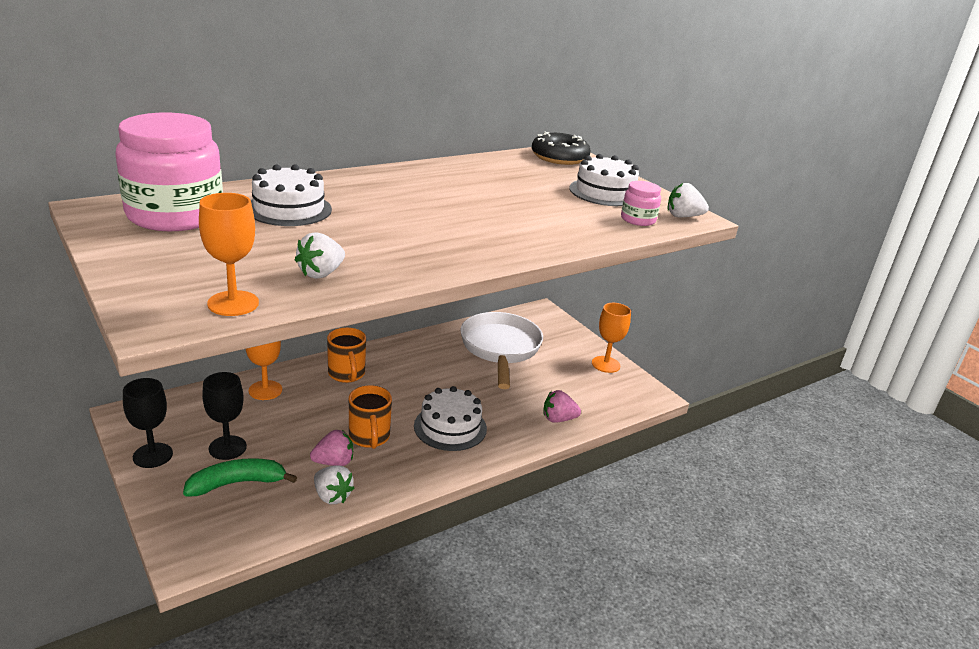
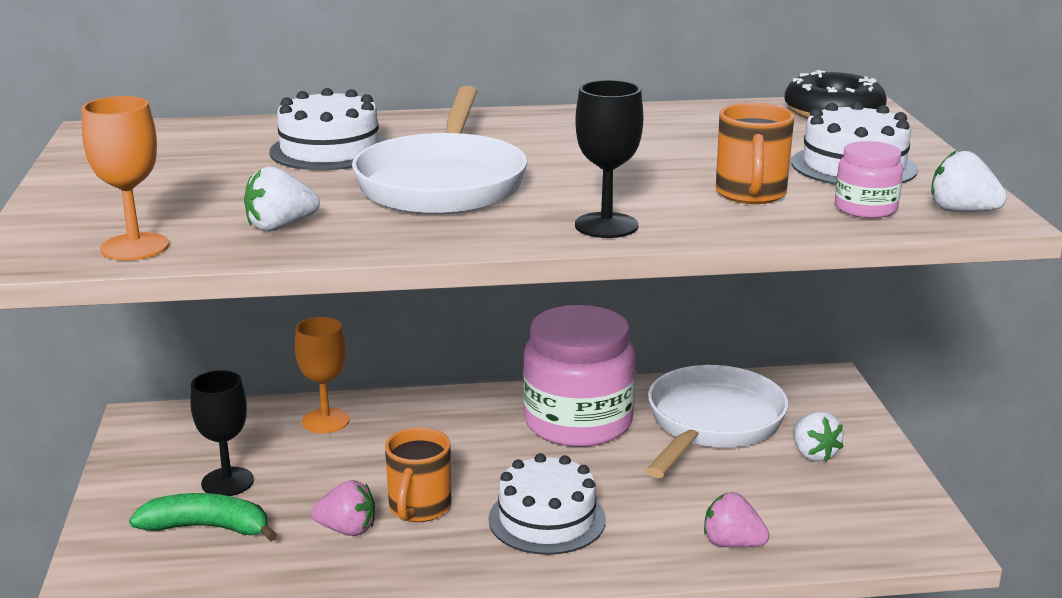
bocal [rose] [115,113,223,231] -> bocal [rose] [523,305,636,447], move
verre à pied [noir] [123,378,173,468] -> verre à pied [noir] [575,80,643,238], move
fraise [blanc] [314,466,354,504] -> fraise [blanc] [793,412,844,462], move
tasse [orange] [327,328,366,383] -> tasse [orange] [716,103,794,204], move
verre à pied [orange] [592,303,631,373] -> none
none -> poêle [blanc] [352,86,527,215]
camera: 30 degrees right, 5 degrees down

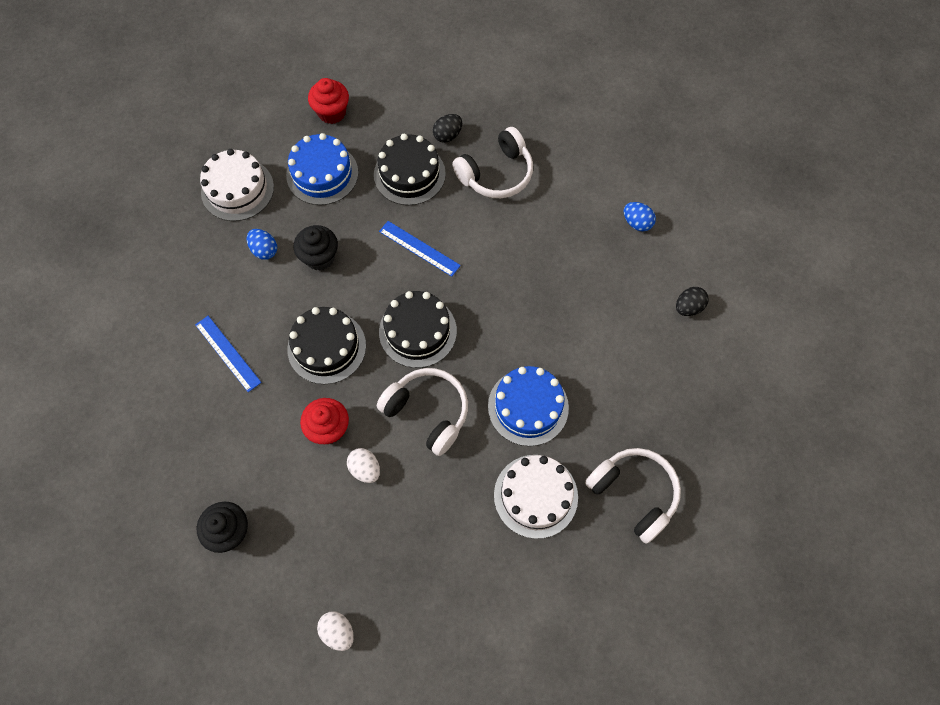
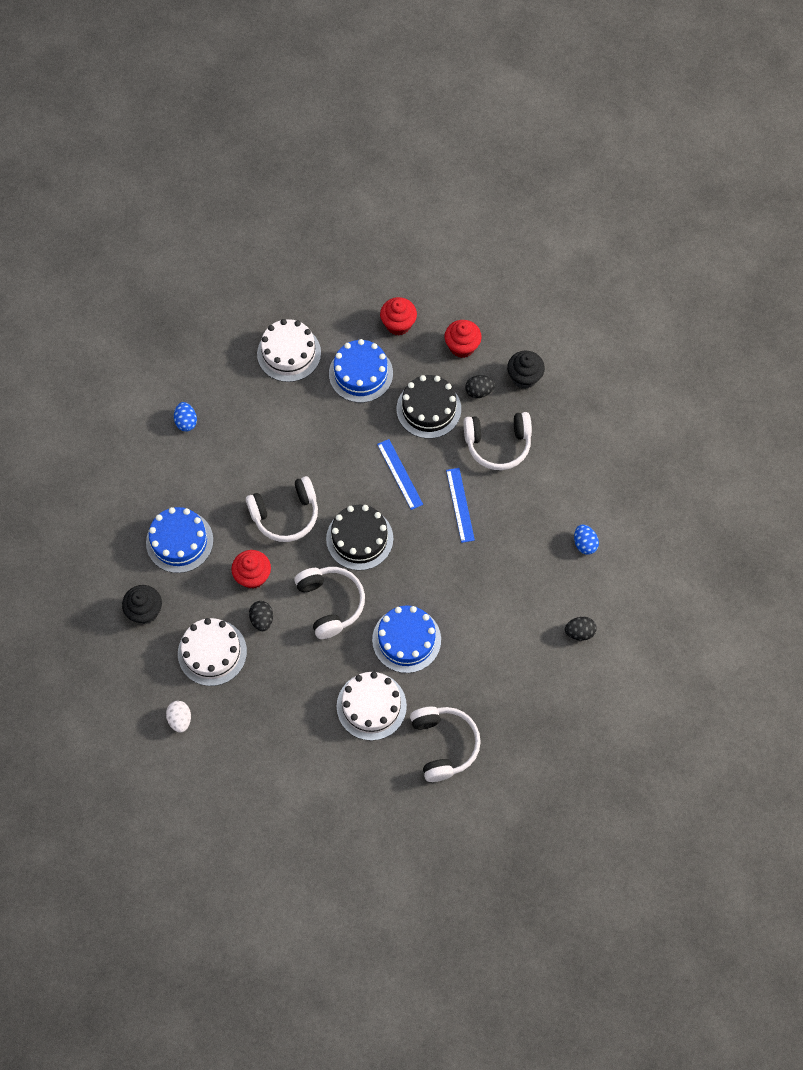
règle [bleu] [195,316,262,392] -> règle [bleu] [446,468,475,543], move
œuf [bleu] [247,229,277,260] -> œuf [bleu] [174,402,197,432], move
gâteau [noir] [287,307,366,384] -> casque audio [blanc] [246,476,318,542]
muffin [noir] [294,225,338,271] -> muffin [noir] [507,351,545,389], move
œuf [blanc] [347,448,380,483] -> œuf [noir] [249,601,273,631]
none -> gâteau [bleu] [146,507,214,573]
none -> gâteau [blanc] [178,618,247,686]
none -> muffin [rouge] [444,320,482,358]
camera: 30 degrees right, 0 degrees up

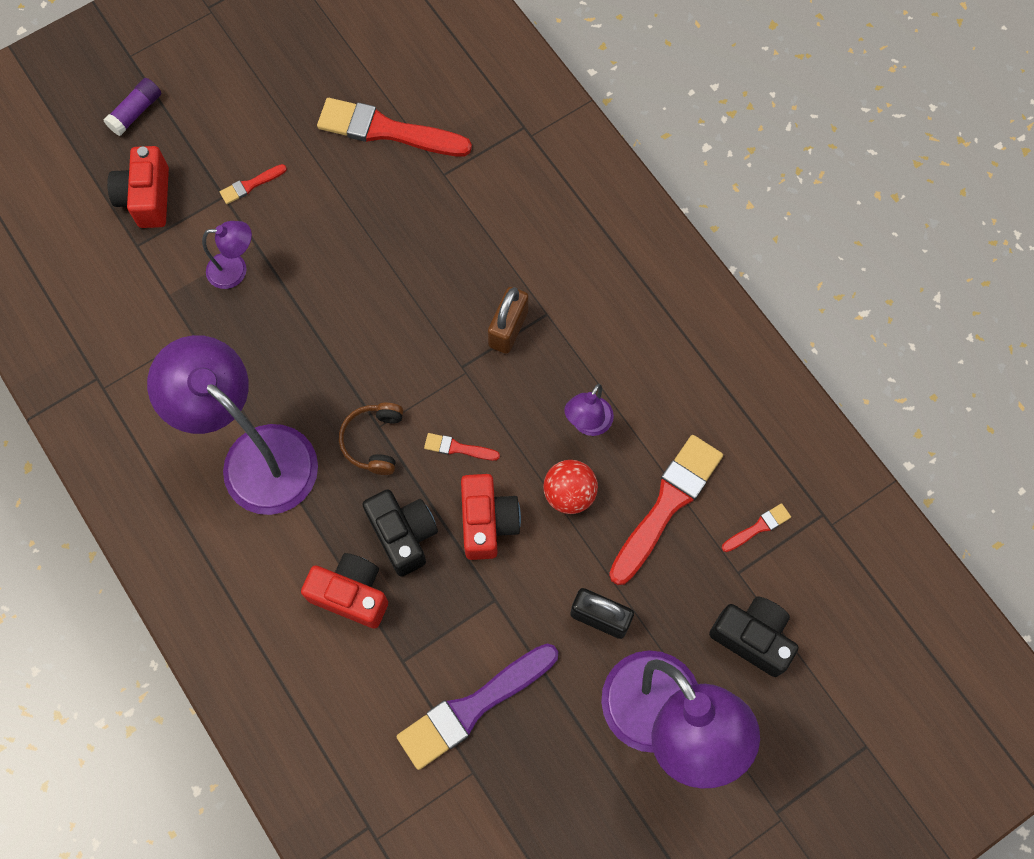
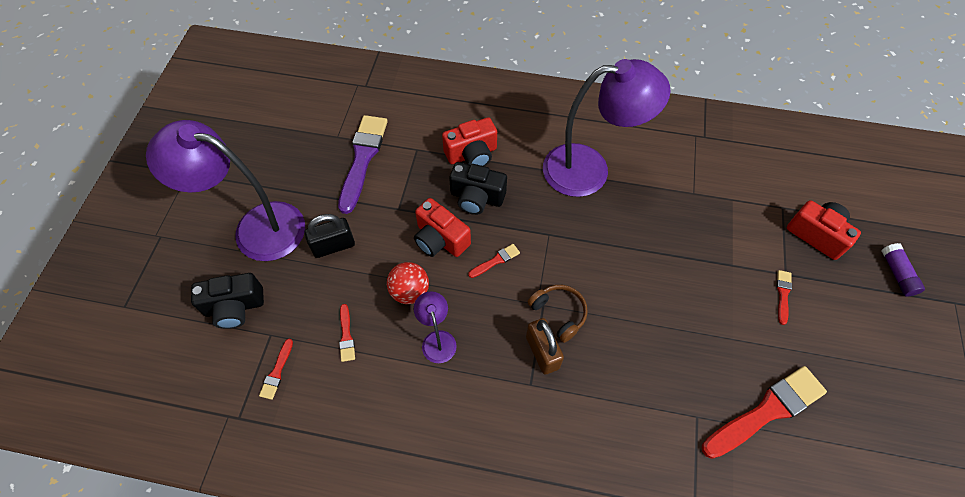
lampe [violet] [202,221,252,289] -> none
casque audio [marron] [339,402,403,475] -> casque audio [marron] [528,285,588,343], move
pinceau [rouge] [609,435,723,585] -> pinceau [rouge] [339,304,355,362], x0.45
camera: 135 degrees right, 10 degrees down

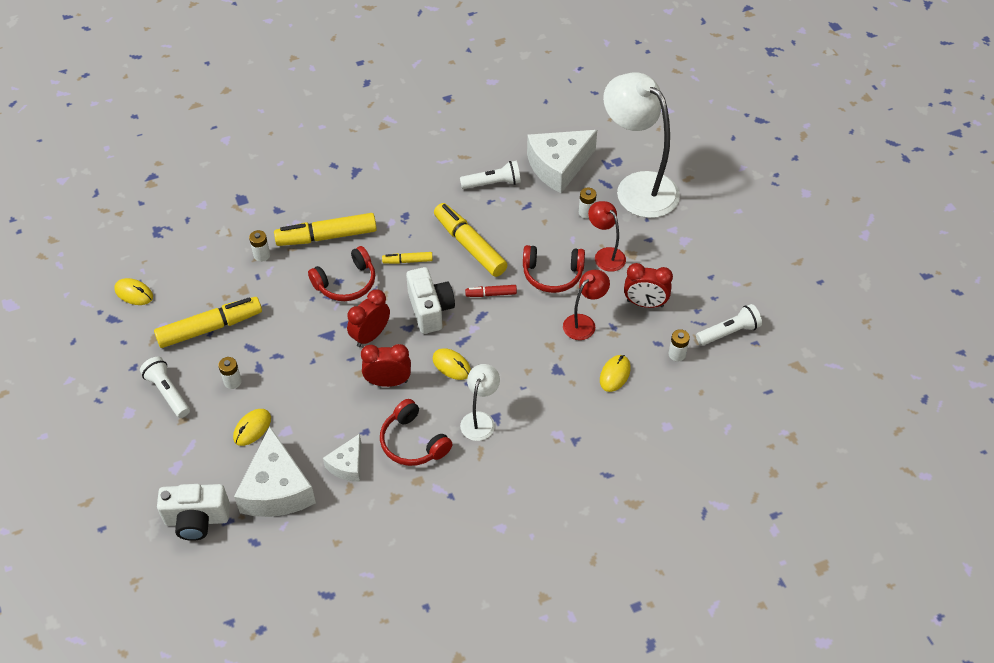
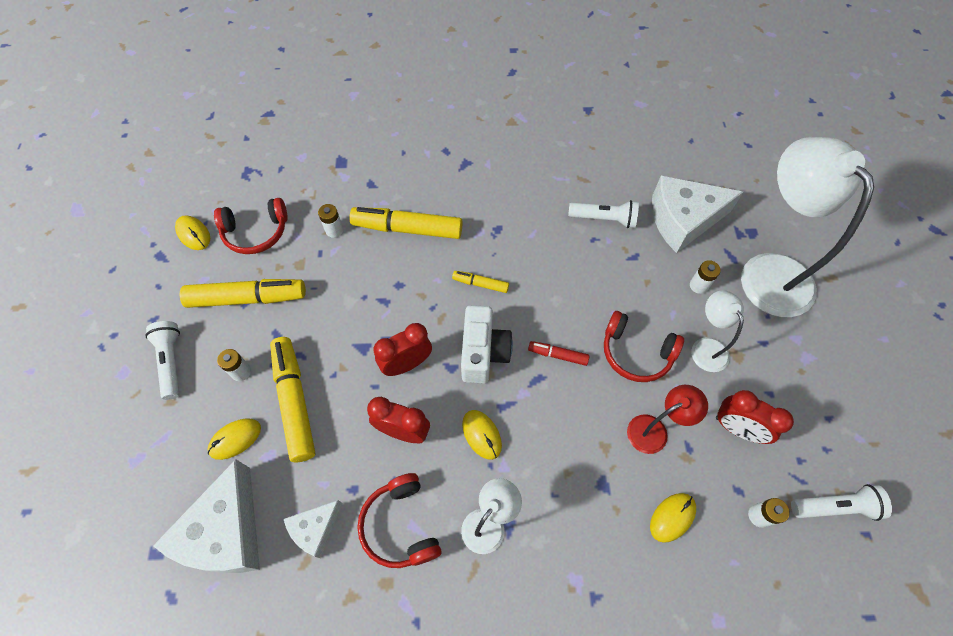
appareil photo [blanc] [157,484,230,541] -> none
casque audio [rouge] [308,246,375,301] -> casque audio [rouge] [214,198,288,254], move
feutre [jaune] [434,203,507,277] -> feutre [jaune] [270,337,316,462], move
lampe [rouge] [588,201,626,272] -> lampe [blanc] [691,290,744,372]
camera: 20 degrees right, 10 degrees up

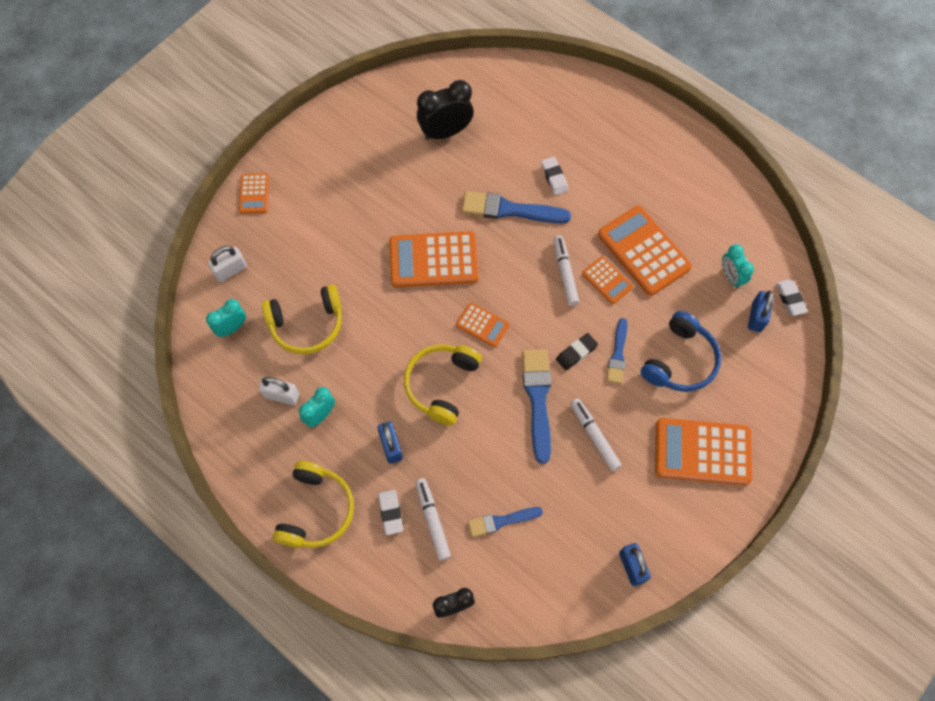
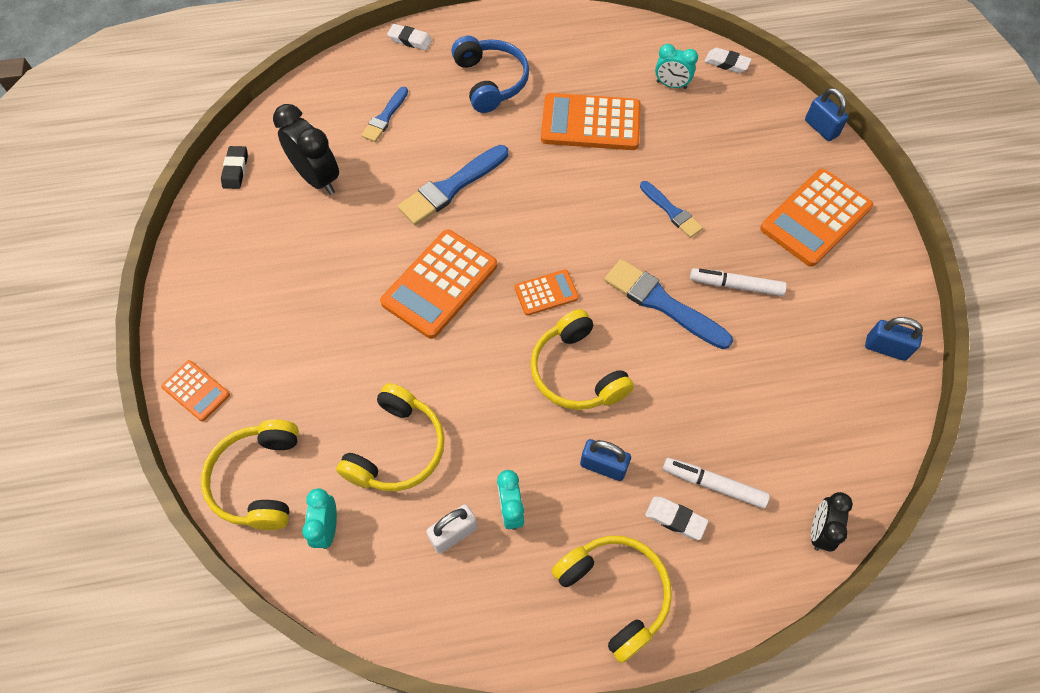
cadenas [blanc] [208,246,247,282] -> casque audio [jaune] [201,419,299,530]
réveil [noir] [417,80,473,140] -> réveil [noir] [273,104,339,195], 120 degrees clockwise
pinceau [bleu] [468,507,543,537] -> pinceau [bleu] [361,87,408,142], move
gomme [blanc] [541,157,568,195] -> gomme [blanc] [387,24,432,50], move
feutre [blanc] [553,236,579,306] -> none
gomme [noir] [556,333,598,370] -> gomme [noir] [221,146,248,189], move
calculatrice [orange] [582,256,633,304] -> none
casque audio [bleu] [641,311,721,392] -> casque audio [bleu] [451,36,529,113], move
cadenas [bleu] [748,290,774,332] -> cadenas [bleu] [805,88,849,141], move
camera: 50 degrees left, 5 degrees down

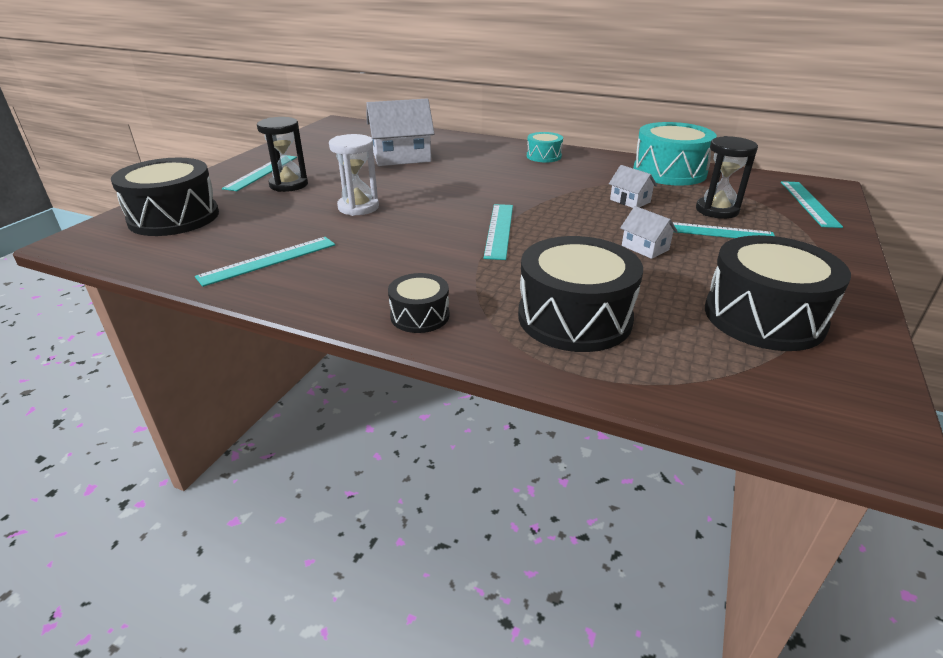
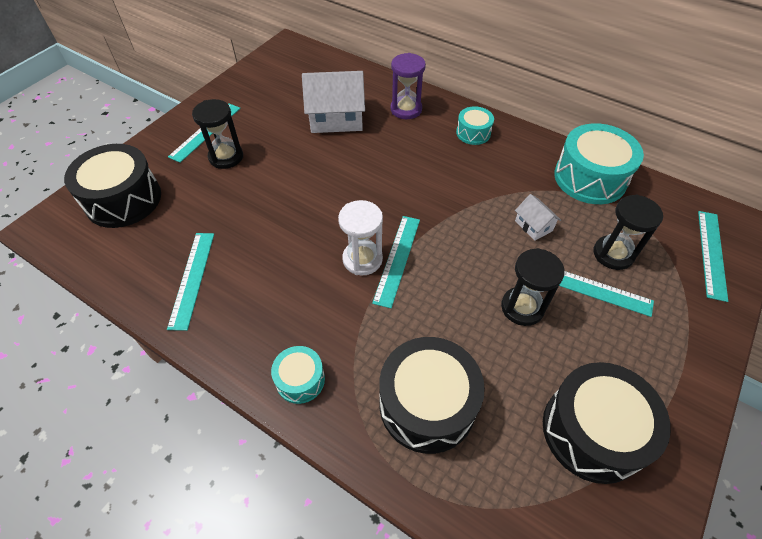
règle [turquoise] [195,237,335,287] -> règle [turquoise] [167,233,214,331], 60 degrees counterclockwise
sablier [blanc] [329,134,379,216] -> sablier [blanc] [338,200,383,275], move
tambour [noir] [388,273,449,333] -> tambour [turquoise] [271,346,325,404]
maison [blanc] [620,206,678,259] -> sablier [noir] [501,248,565,326]
none -> sablier [violet] [391,53,426,119]
camera: 10 degrees right, 20 degrees up

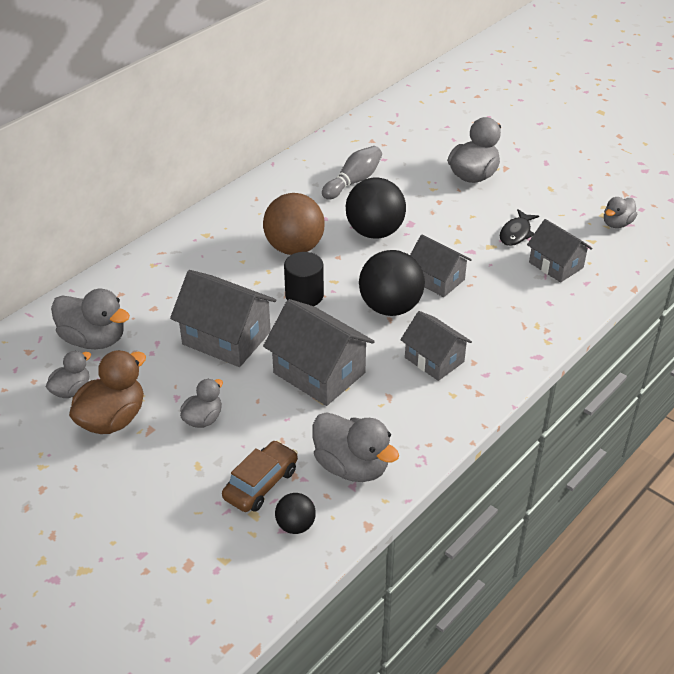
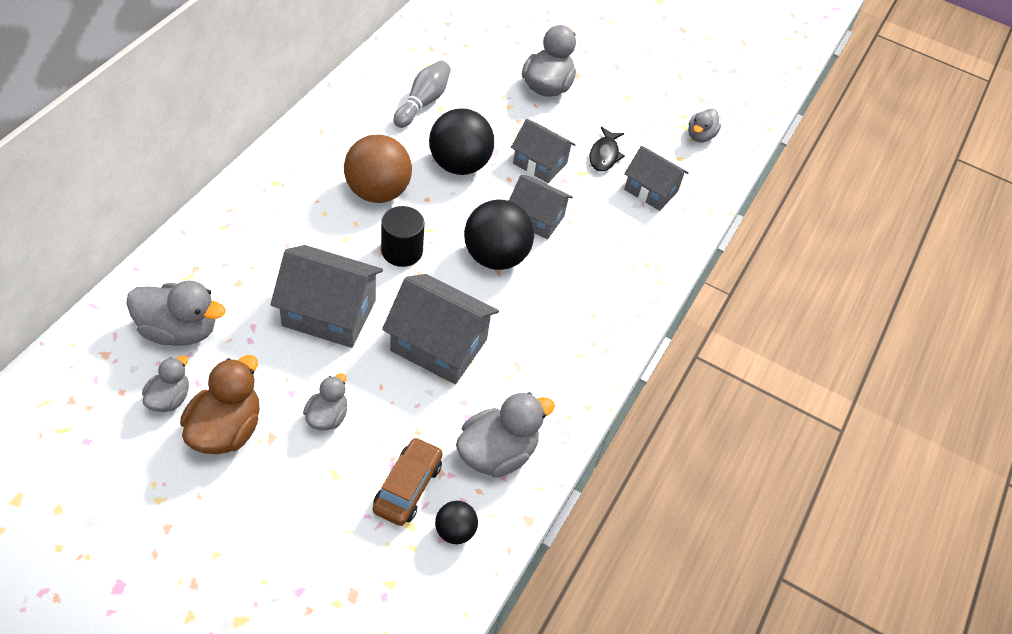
canard [gris] [313,412,399,482] -> canard [gris] [456,392,555,478], 60 degrees counterclockwise
maison [gris] [400,311,472,381] -> maison [gris] [511,119,576,183], move
camera: 20 degrees left, 10 degrees up

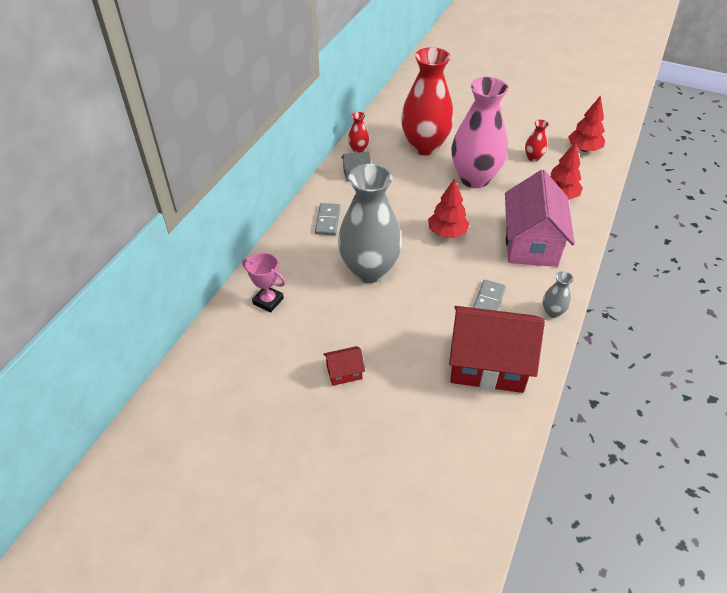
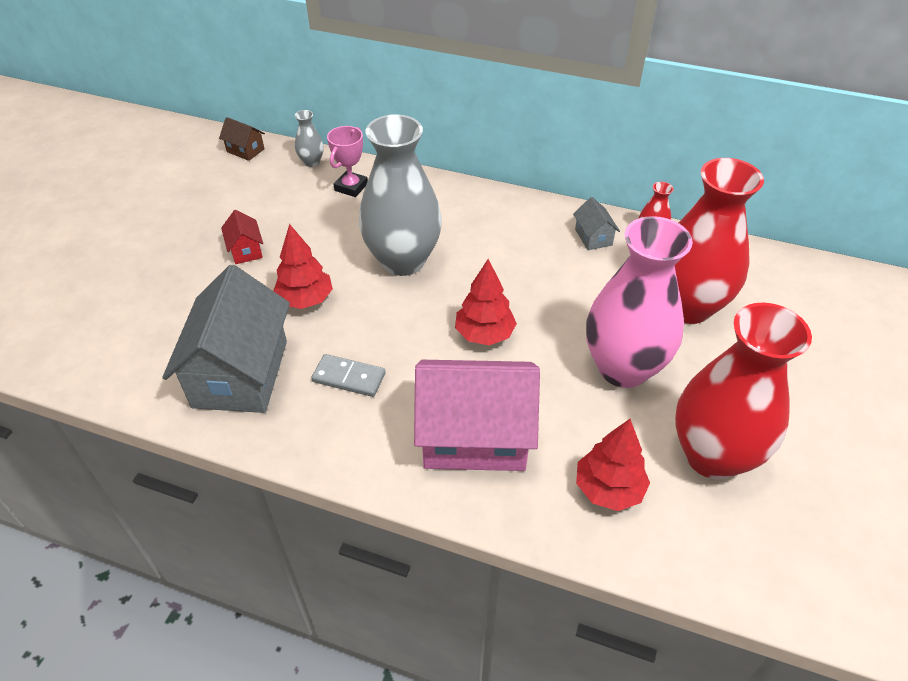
domino [gris] [315,203,341,235] -> none
maison [rouge] [449,306,545,393] -> maison [gris] [162,265,290,413]
vase [rouge] [525,120,549,162] -> vase [rouge] [675,303,812,480], x2.44
vase [gris] [543,271,574,318] -> vase [gris] [295,110,324,167], move
arbre [rouge] [568,95,605,152] -> arbre [rouge] [273,224,333,309], move
none -> maison [marron] [219,117,265,161]
camera: 85 degrees right, 0 degrees up

